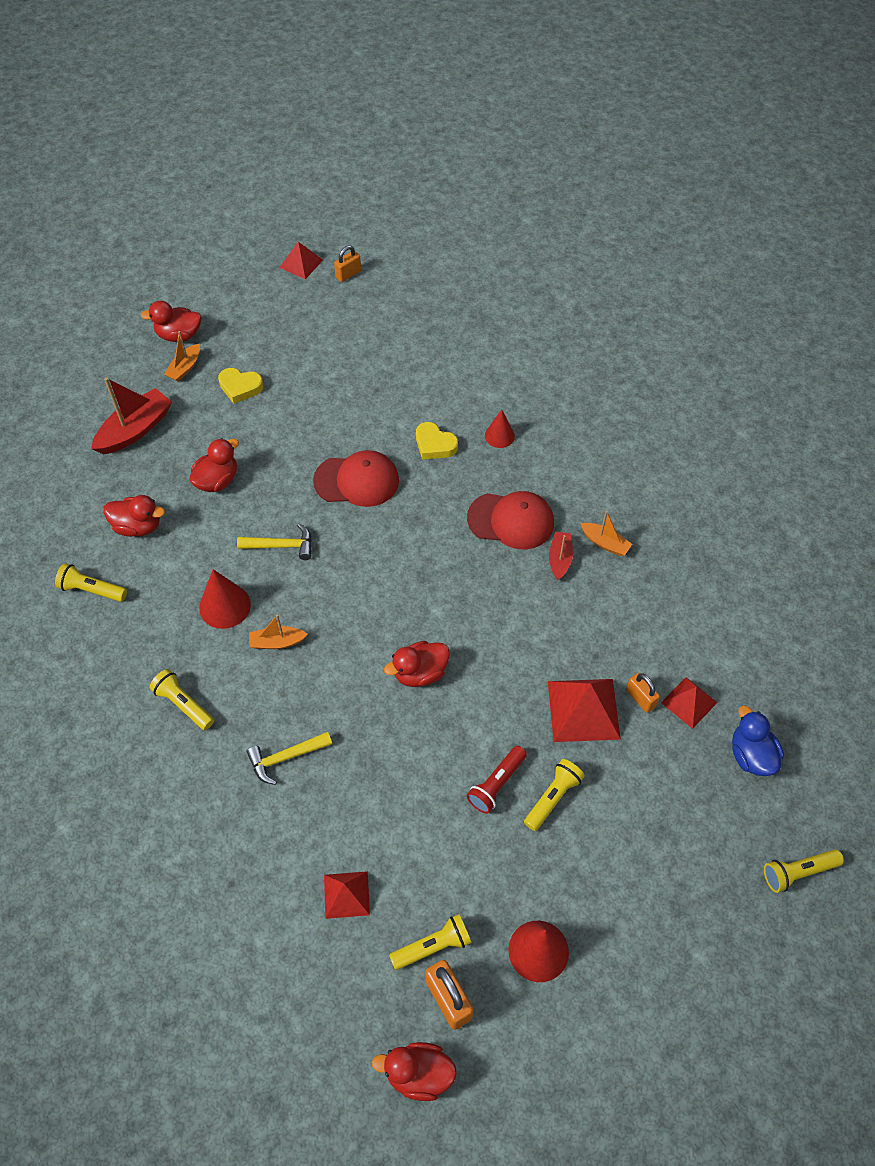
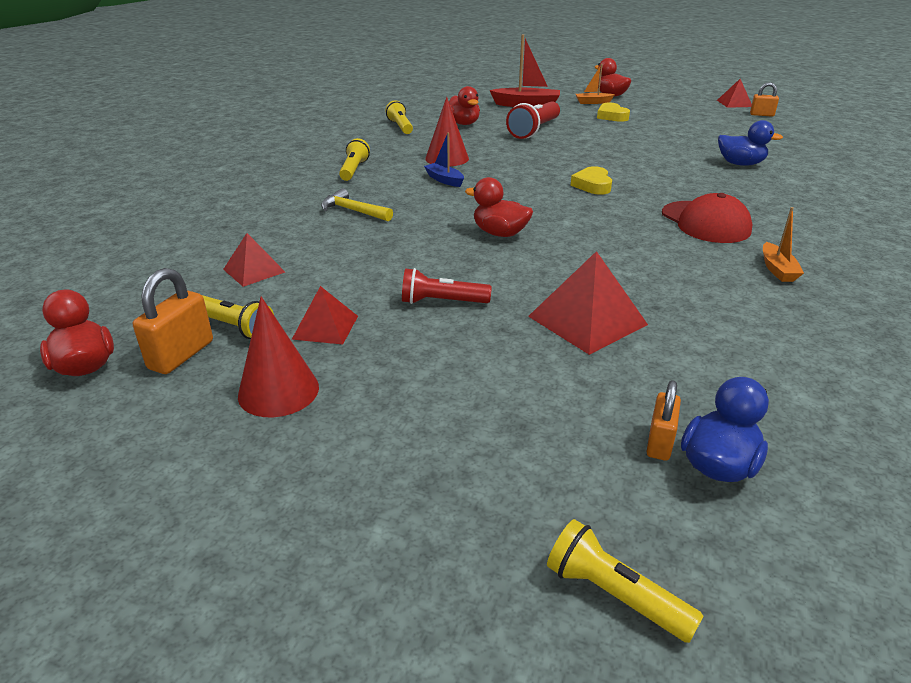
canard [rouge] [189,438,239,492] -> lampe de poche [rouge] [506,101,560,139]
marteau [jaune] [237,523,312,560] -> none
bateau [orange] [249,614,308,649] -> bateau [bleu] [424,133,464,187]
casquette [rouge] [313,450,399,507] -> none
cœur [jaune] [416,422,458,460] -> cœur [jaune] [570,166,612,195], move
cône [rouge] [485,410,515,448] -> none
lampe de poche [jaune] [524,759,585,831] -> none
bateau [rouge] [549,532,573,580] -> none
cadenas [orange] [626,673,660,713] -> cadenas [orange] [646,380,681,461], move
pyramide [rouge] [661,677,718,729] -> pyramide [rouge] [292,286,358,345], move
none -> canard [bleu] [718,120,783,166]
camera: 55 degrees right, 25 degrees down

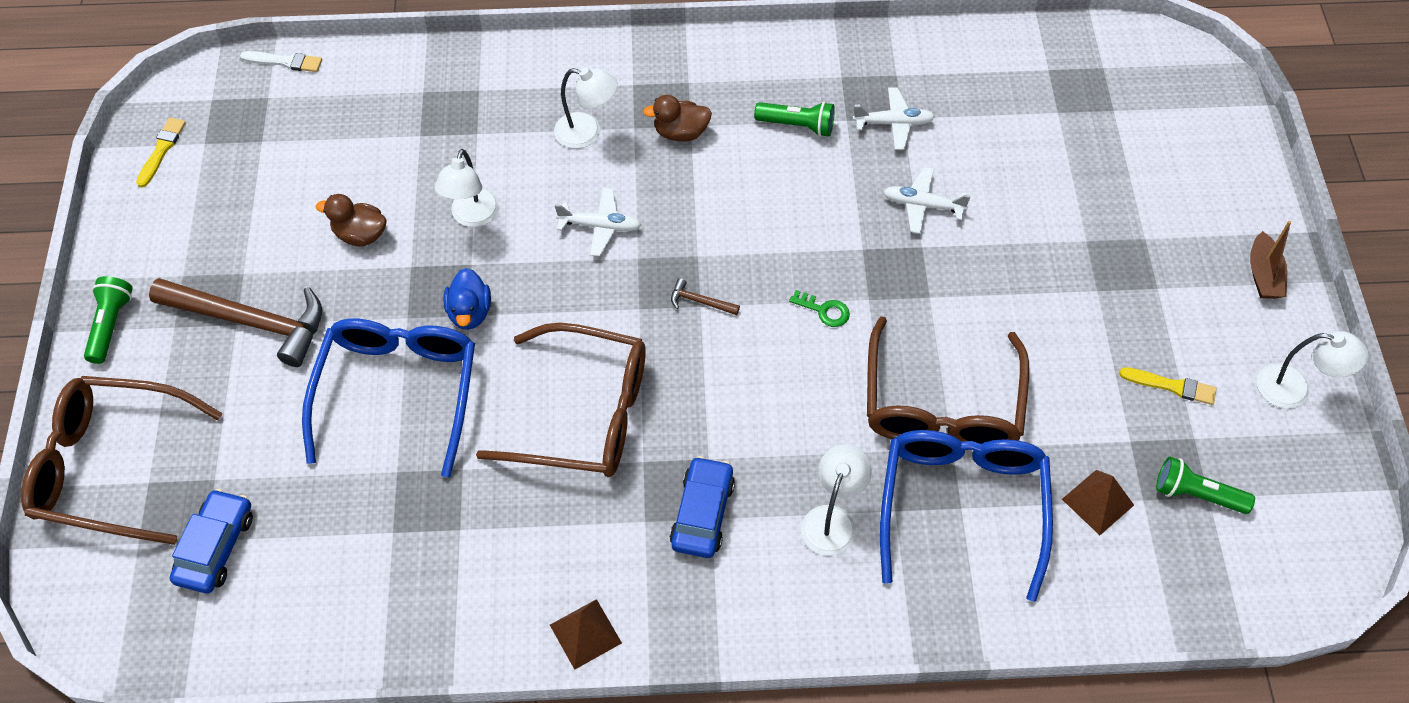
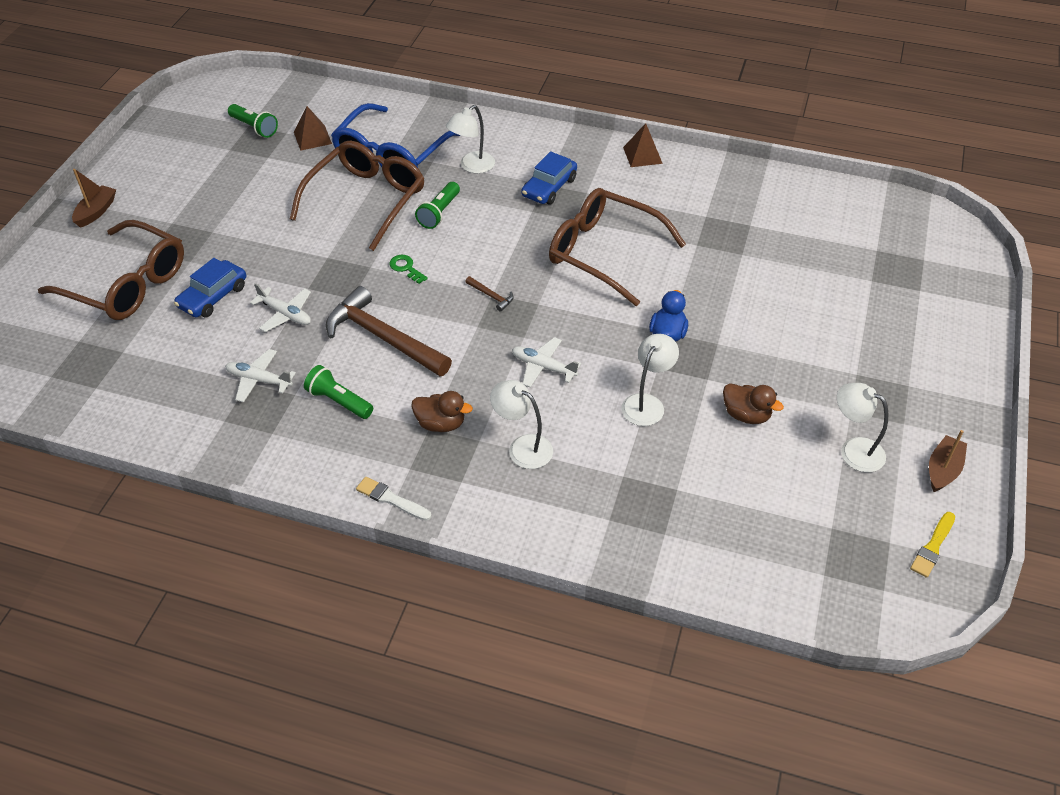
lunettes [marron] [21,376,222,545] -> lunettes [marron] [38,220,184,320], move
lampe de poche [vert] [84,276,133,364] -> lampe de poche [vert] [415,182,460,229], move
marteau [marron] [149,278,322,367] -> marteau [marron] [326,286,452,376], move
voiture [bleu] [170,489,253,593] -> voiture [bleu] [174,258,246,318], move
pinceau [blanc] [240,51,322,72] -> pinceau [blanc] [356,477,431,521], move
lunettes [bleu] [302,318,475,478] -> none
pinceau [jaune] [1119,367,1217,405] -> none
lampe [blanc] [1257,331,1368,409] -> lampe [blanc] [837,383,888,472], move
none -> bateau [marron] [929,430,967,492]
camera: 160 degrees left, 10 degrees down

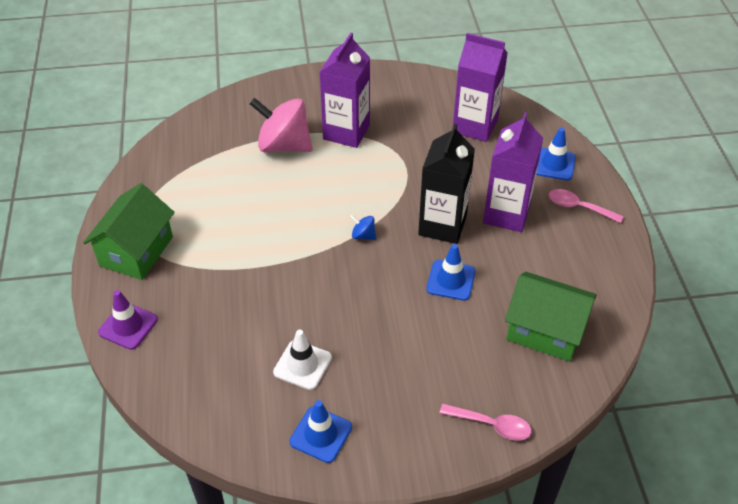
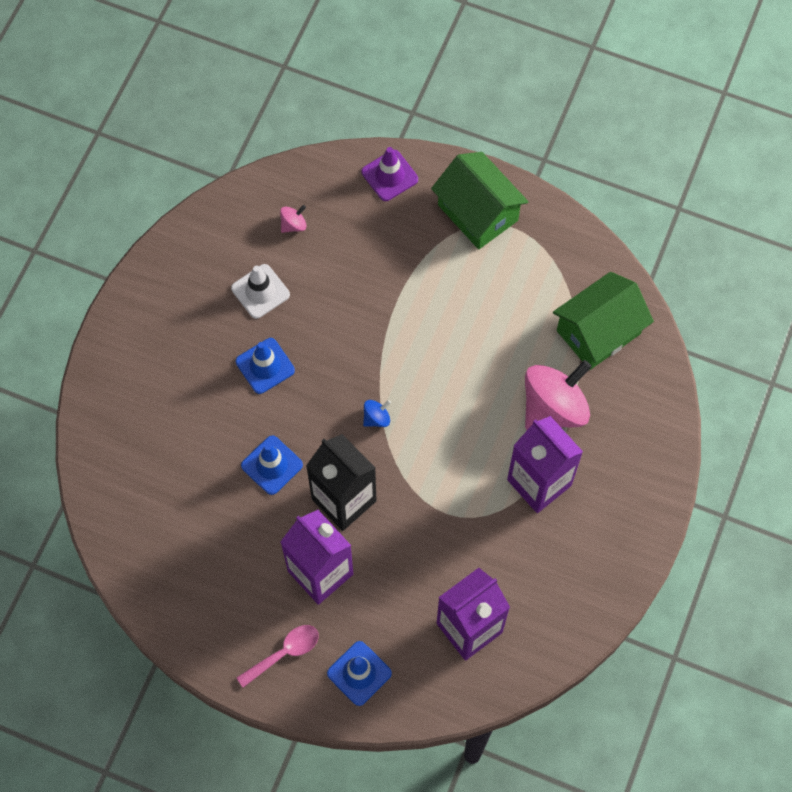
cône de chantier [bleu] [289,400,352,463] -> cône de chantier [bleu] [236,338,295,394], move
cuillère [rose] [439,404,532,440] -> none
maison [vert] [505,272,597,362] -> maison [vert] [553,272,654,370], move
none -> toupie [rose] [280,205,306,233]
camera: 120 degrees right, 20 degrees up

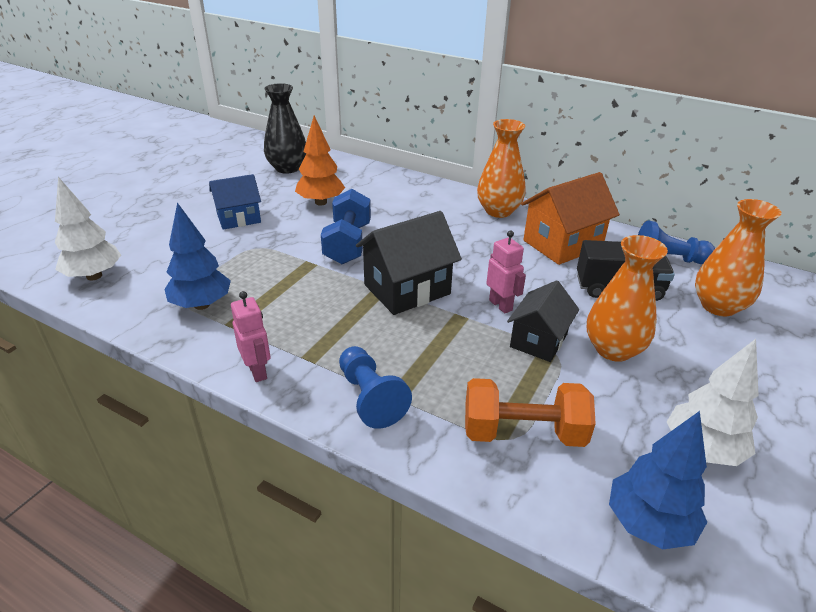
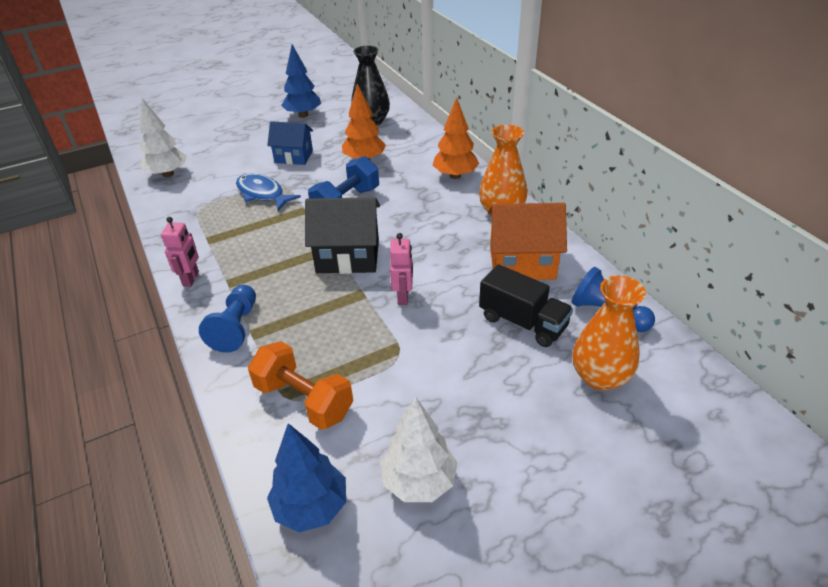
arbre [bleu] [164,203,231,310] -> arbre [bleu] [281,45,321,118], move
maison [noir] [507,280,579,362] -> none
vase [orange] [586,235,668,362] -> none
none -> poisson [bleu] [236,174,301,211]
none -> arbre [orange] [433,97,479,179]
camera: 35 degrees right, 5 degrees up

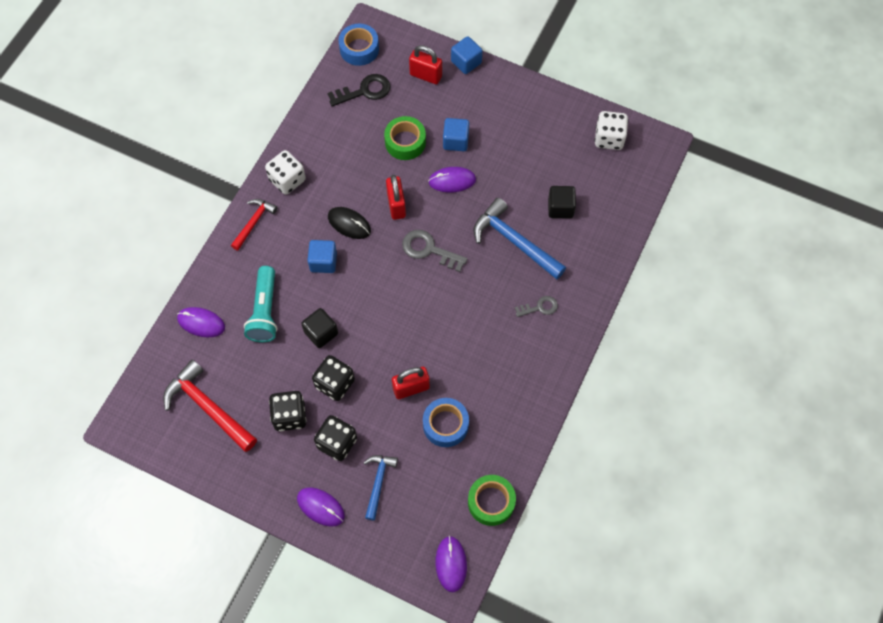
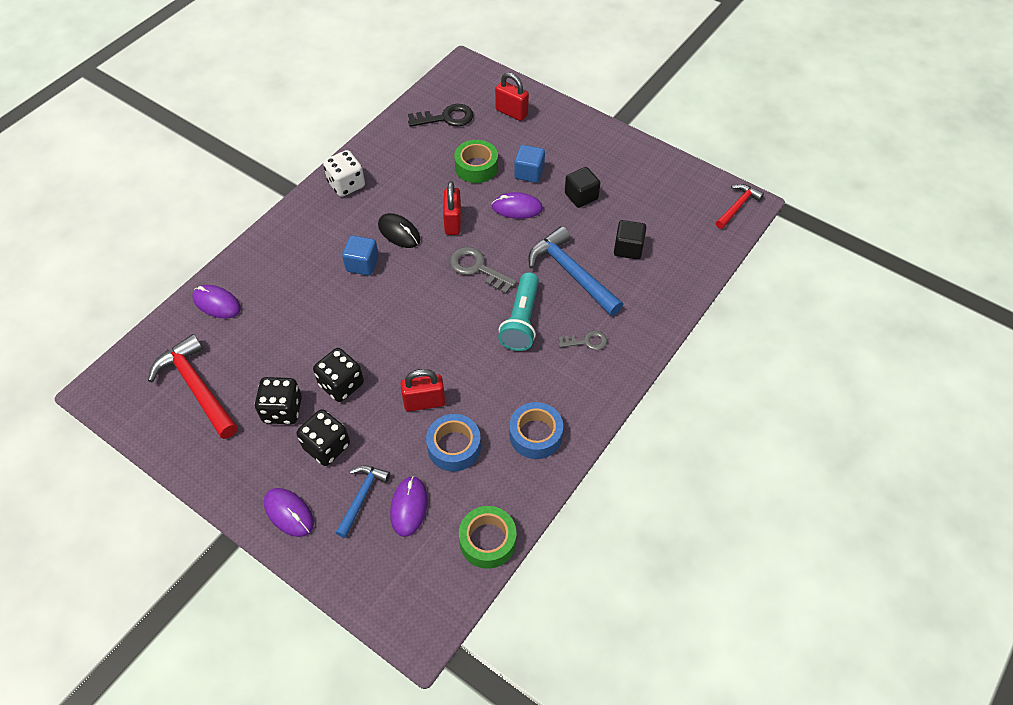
marteau [rouge] [231,199,278,251] -> marteau [rouge] [716,184,764,229], move
lampe de poche [turquoise] [244,266,278,342] -> lampe de poche [turquoise] [498,272,539,351], move
cube [noir] [301,308,338,348] -> cube [noir] [565,167,600,208], move
ruban adhésif [bleu] [338,24,379,66] -> ruban adhésif [bleu] [510,402,563,459], move
souris [violet] [436,536,467,592] -> souris [violet] [390,476,428,537], move
cube [bleu] [451,36,483,74] -> none
dé [blanc] [595,111,628,150] -> none
camera: 10 degrees right, 10 degrees down

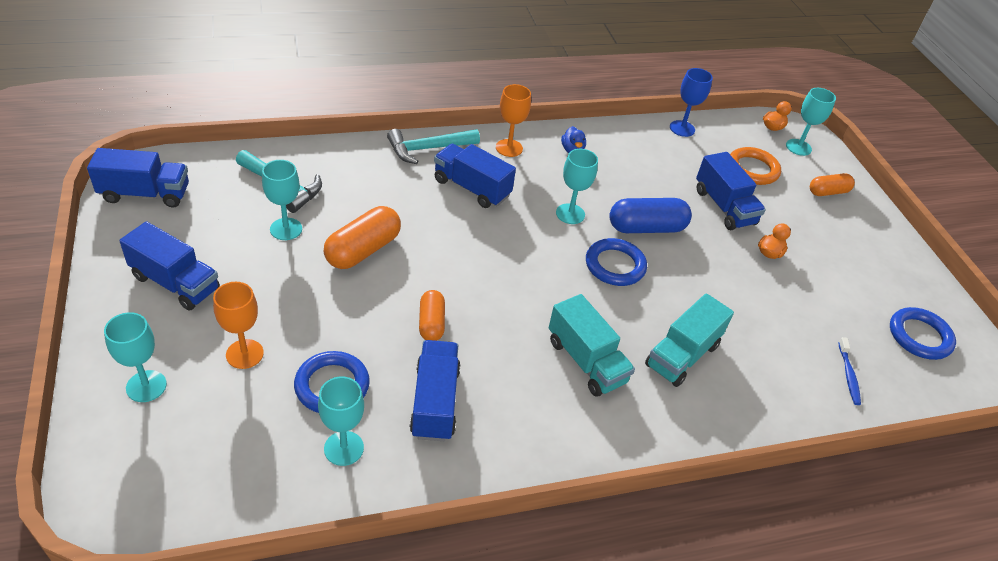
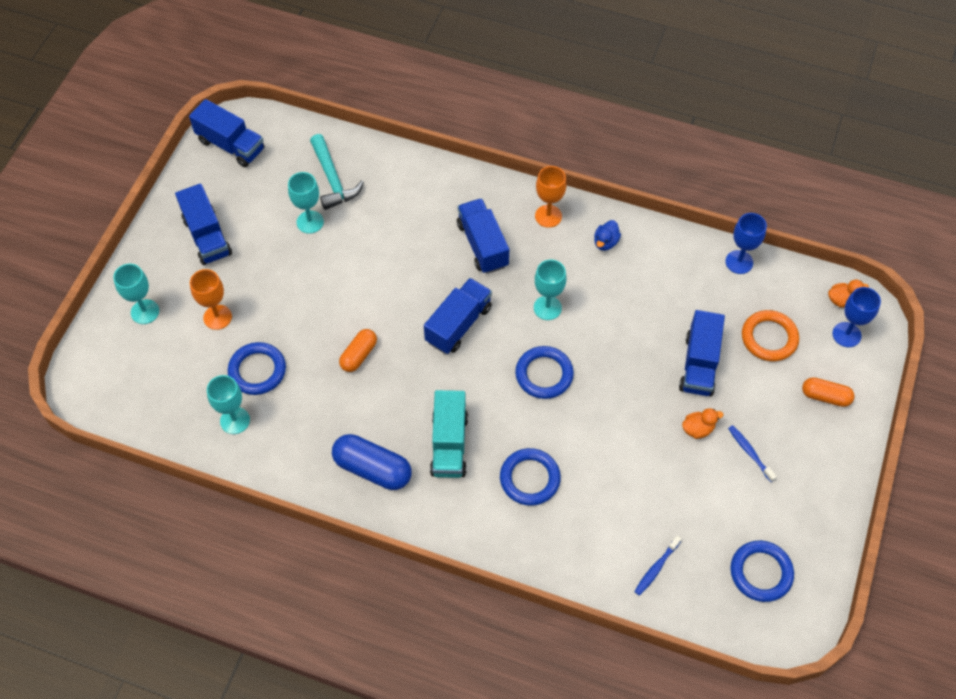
gélule [orange] [324,206,401,269] -> none
marteau [turquoise] [387,129,480,164] -> none
camion [bleu] [410,340,461,441] -> camion [bleu] [424,278,492,354], move
gélule [bleu] [609,198,692,233] -> gélule [bleu] [332,434,411,490], move
camion [turquoise] [645,293,734,387] -> anneau [bleu] [500,448,561,506]
verre à pied [turquoise] [786,88,836,156] -> verre à pied [bleu] [832,287,881,347]
none -> brosse à dents [bleu] [728,425,777,482]
camera: 40 degrees right, 15 degrees up

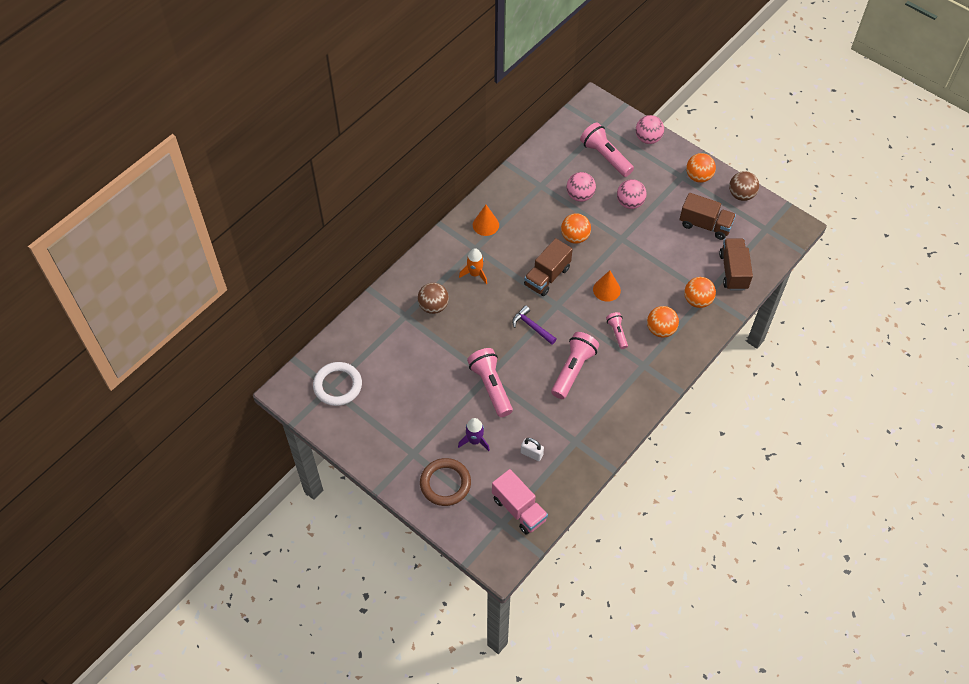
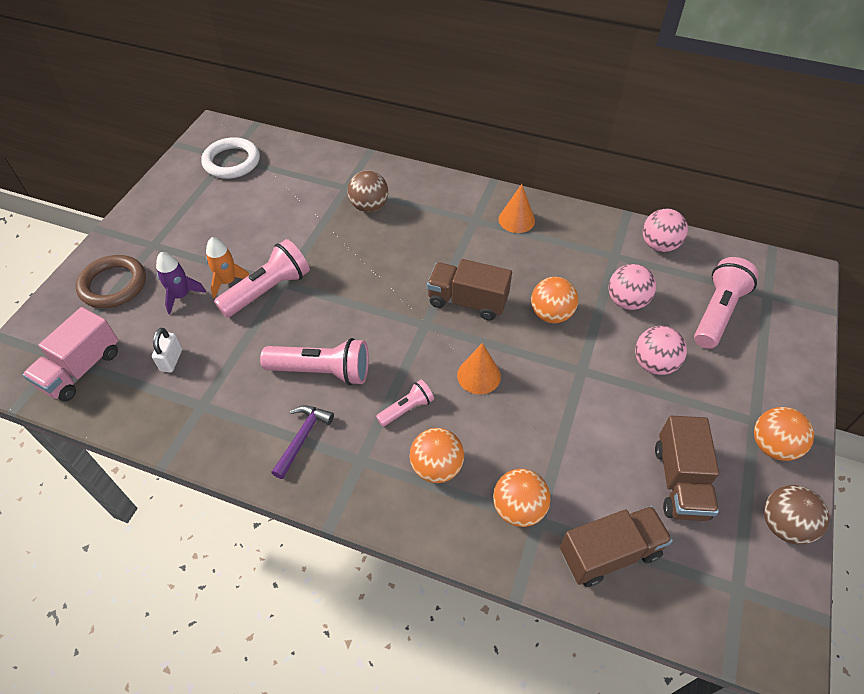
fusée [orange] [459,248,487,284] -> fusée [orange] [206,237,250,299], move
marteau [violet] [512,305,557,345] -> marteau [violet] [271,405,334,479], move
balle [rose] [636,115,664,144] -> balle [rose] [643,209,688,252], move
camera: 70 degrees right, 5 degrees down

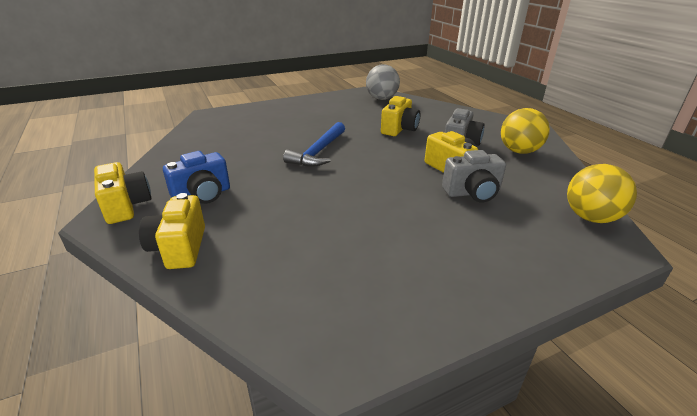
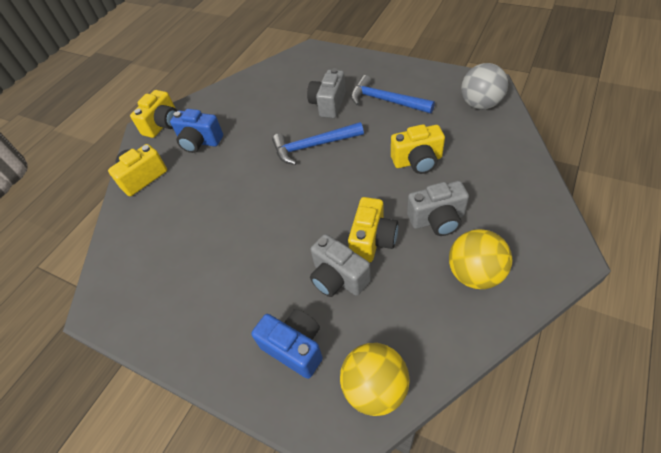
none -> appareil photo [bleu] [251,309,323,379]
none -> appareil photo [gris] [307,68,346,118]
none -> marteau [bleu] [351,75,435,113]
camera: 60 degrees right, 20 degrees up

